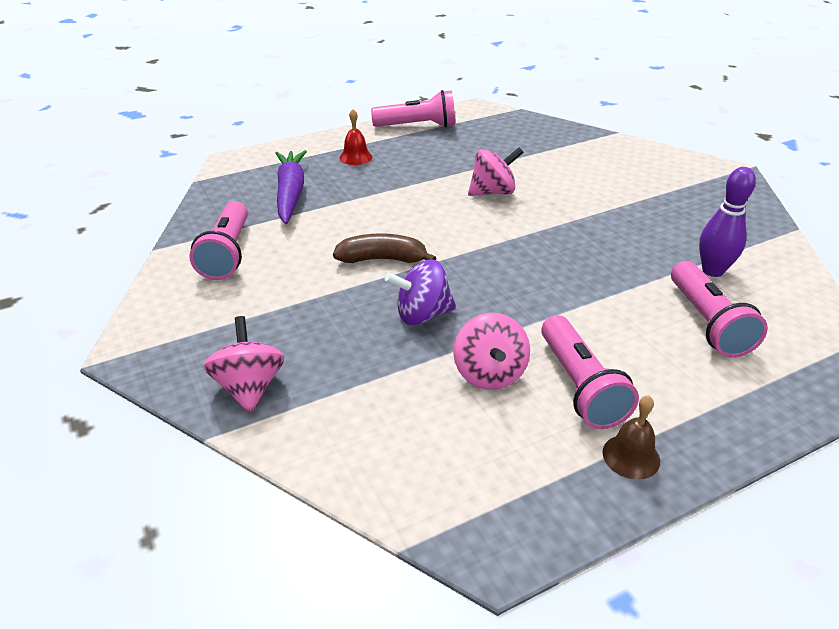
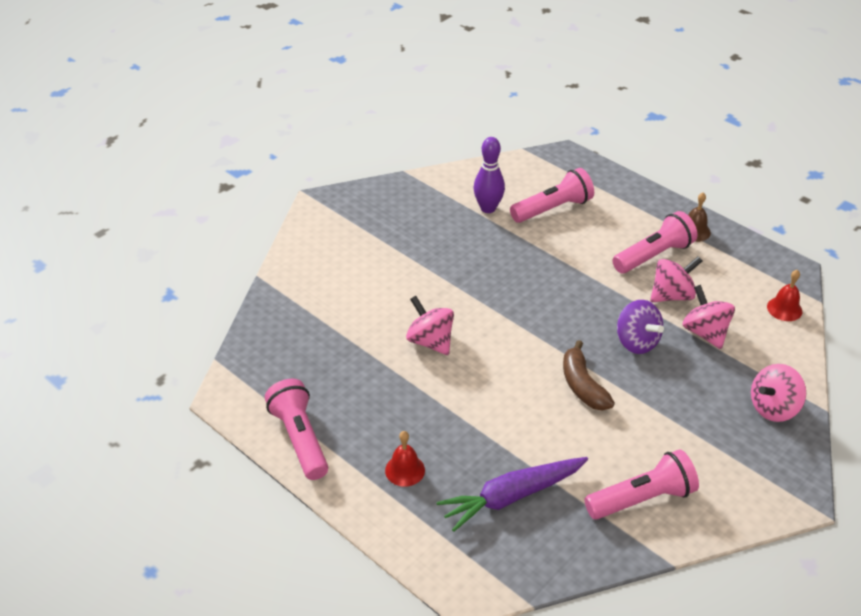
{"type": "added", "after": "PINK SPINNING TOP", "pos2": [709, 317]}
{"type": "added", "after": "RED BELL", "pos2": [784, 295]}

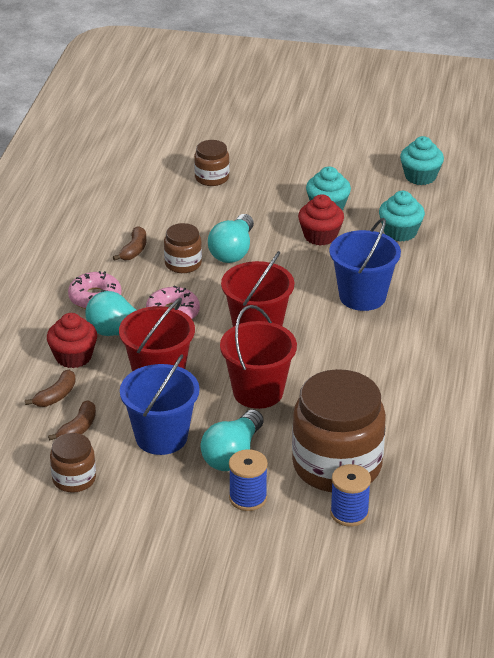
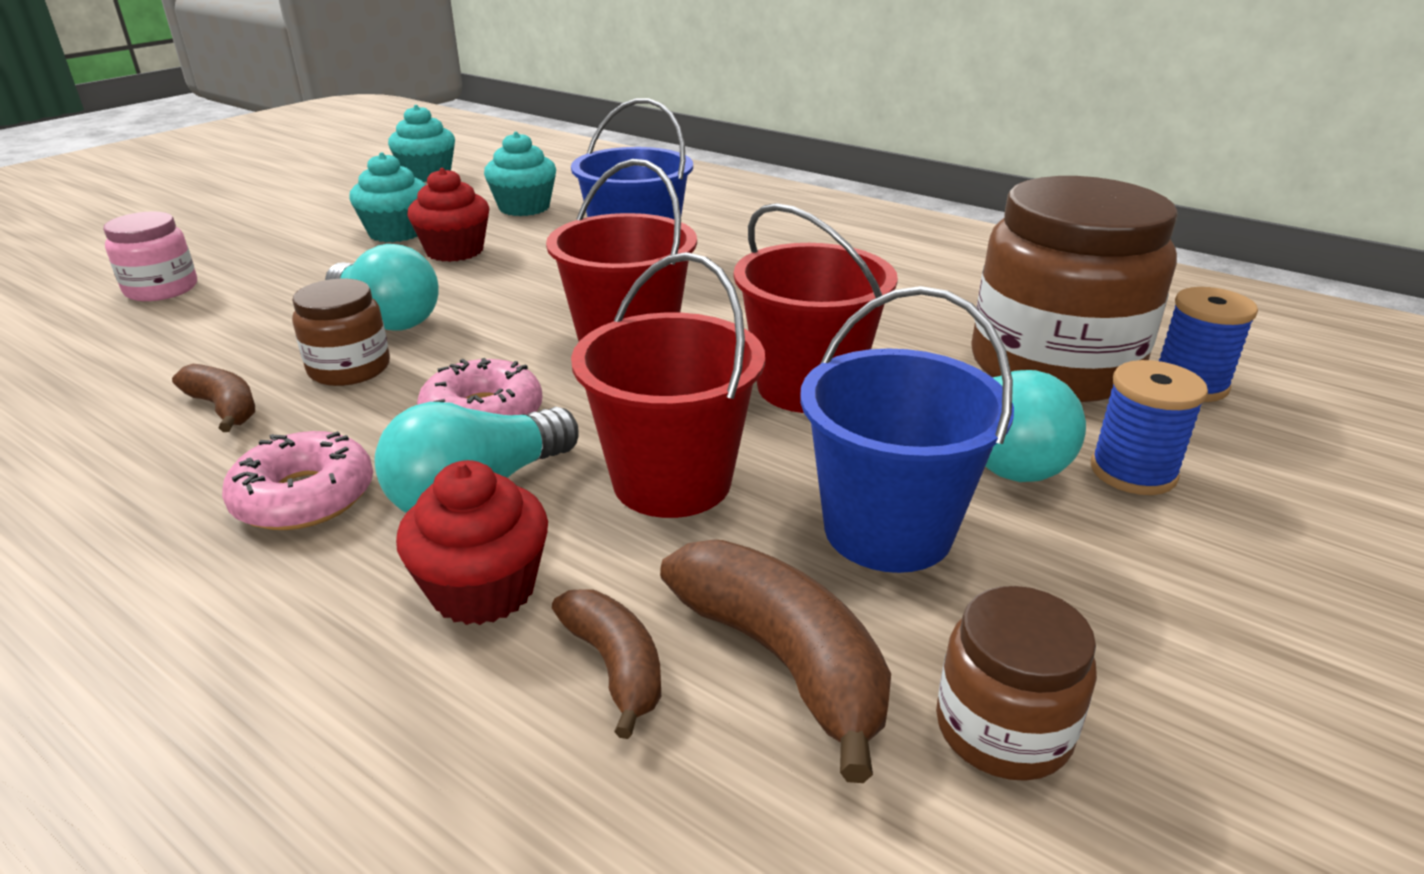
{"type": "recoloured", "before": "BROWN JAR", "after": "PINK JAR", "pos1": [211, 163], "pos2": [150, 256]}
{"type": "resized", "before": "BROWN BANANA", "pos1": [72, 421], "pos2": [775, 661], "scale": 1.67}

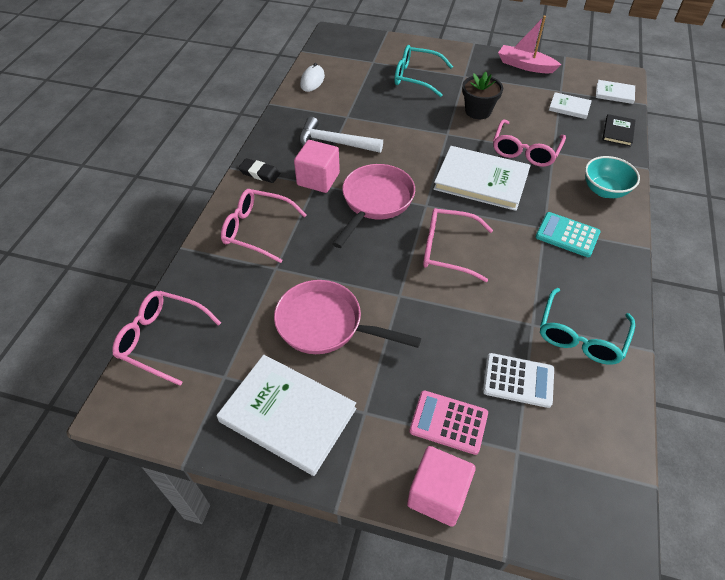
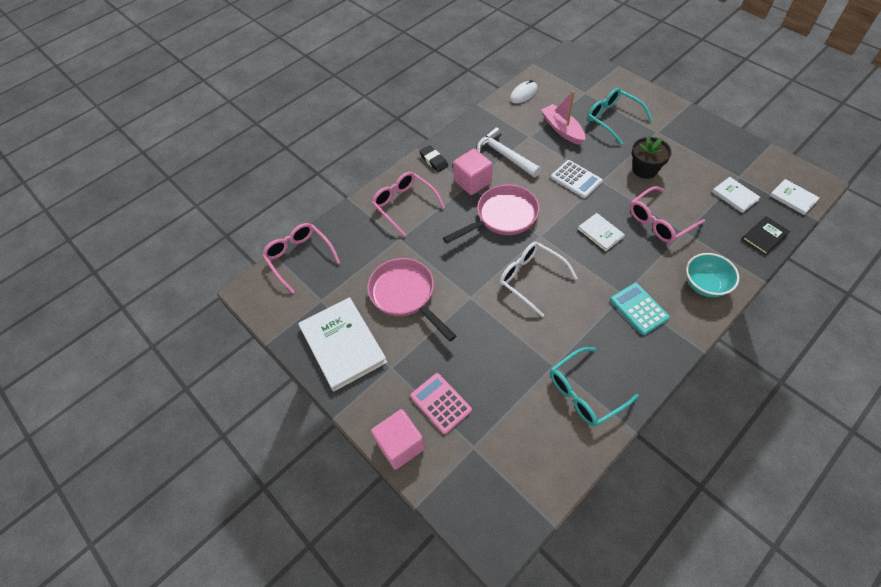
{"type": "recoloured", "before": "PINK GLASSES", "after": "WHITE GLASSES", "pos1": [458, 245], "pos2": [539, 279]}
{"type": "moved", "before": "PINK BOAT", "pos1": [529, 44], "pos2": [563, 118]}
{"type": "moved", "before": "WHITE CALCULATOR", "pos1": [518, 380], "pos2": [577, 179]}
{"type": "resized", "before": "WHITE BOOK", "pos1": [482, 178], "pos2": [601, 232], "scale": 0.5}

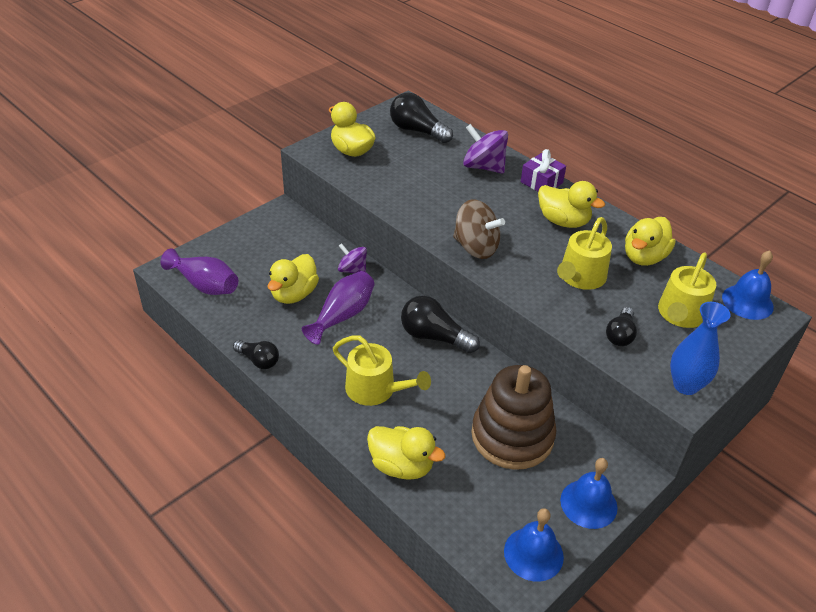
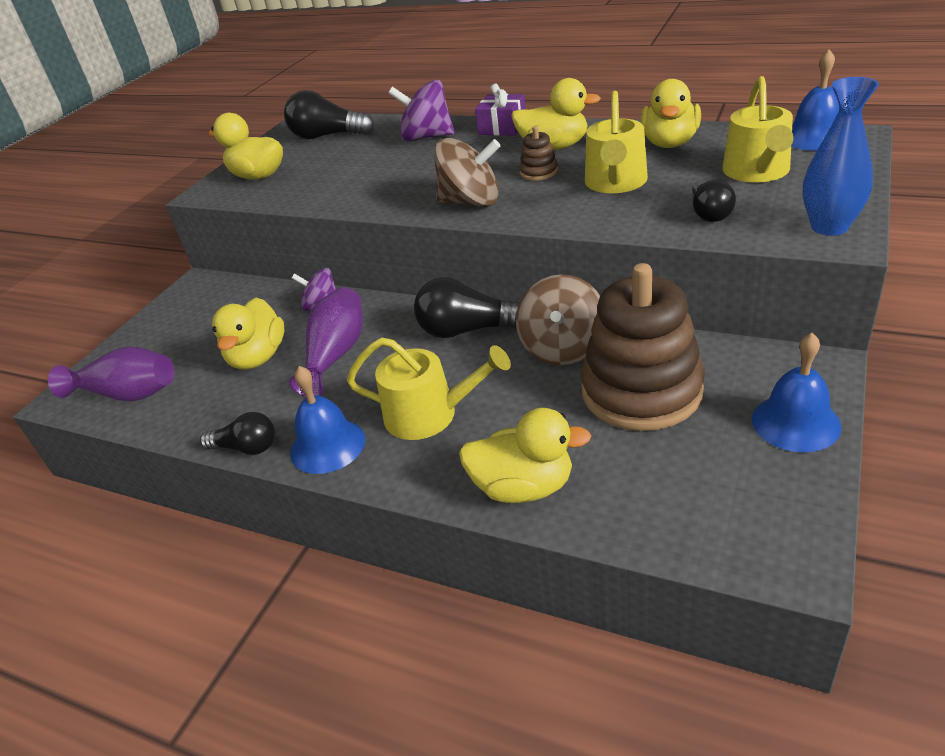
{"type": "moved", "before": "BLUE BELL", "pos1": [534, 545], "pos2": [327, 420]}
{"type": "added", "after": "BROWN SPINNING TOP", "pos2": [558, 319]}
{"type": "added", "after": "BROWN STACKING TOY", "pos2": [538, 153]}

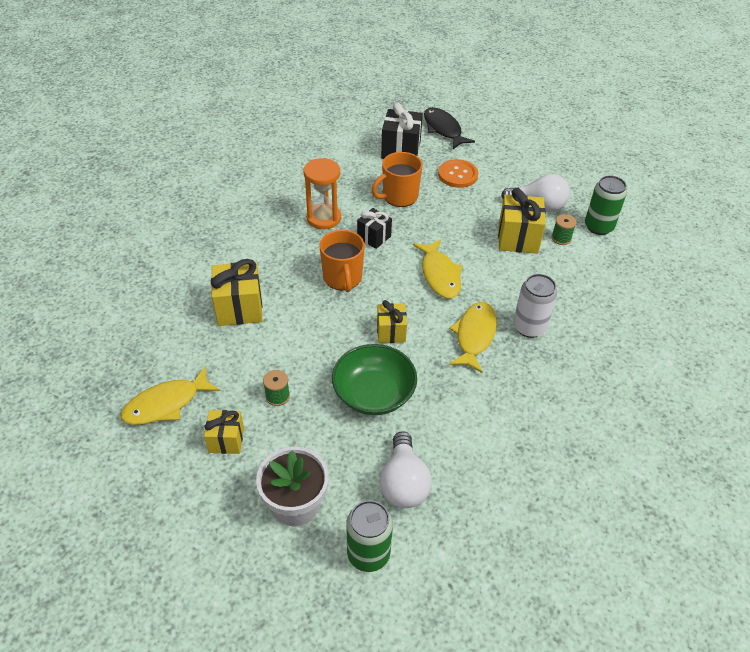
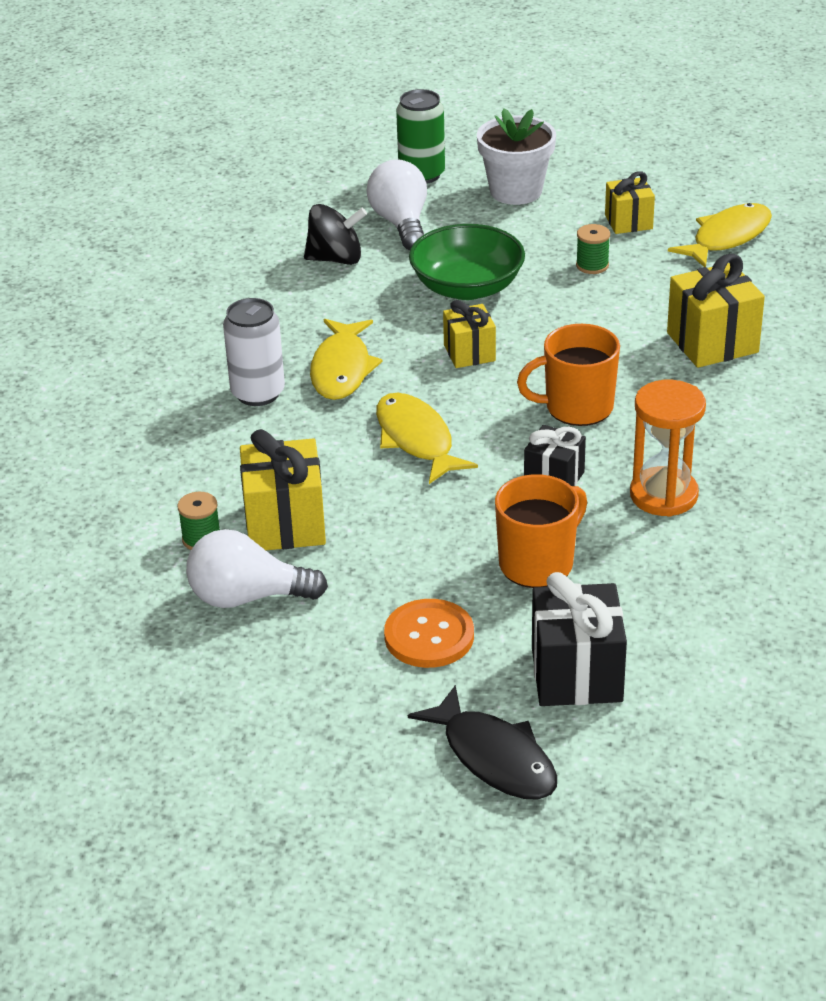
{"type": "added", "after": "BLACK SPINNING TOP", "pos2": [335, 234]}
{"type": "turned", "before": "ORANGE MUG", "pos1": [342, 261], "pos2": [568, 375], "turn": -75}
{"type": "removed", "before": "GREEN CAN", "pos1": [606, 205]}

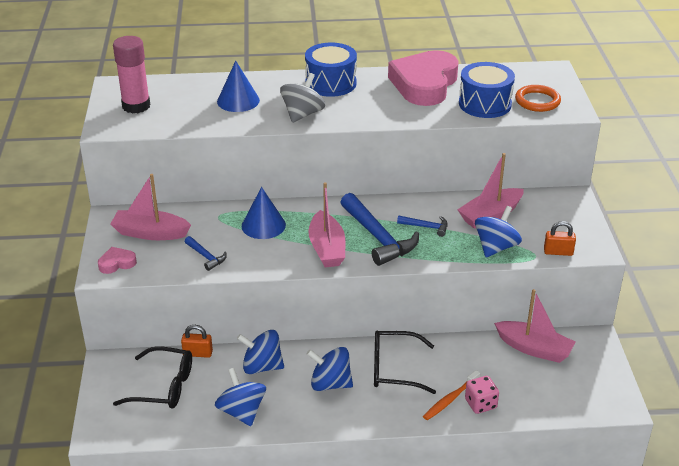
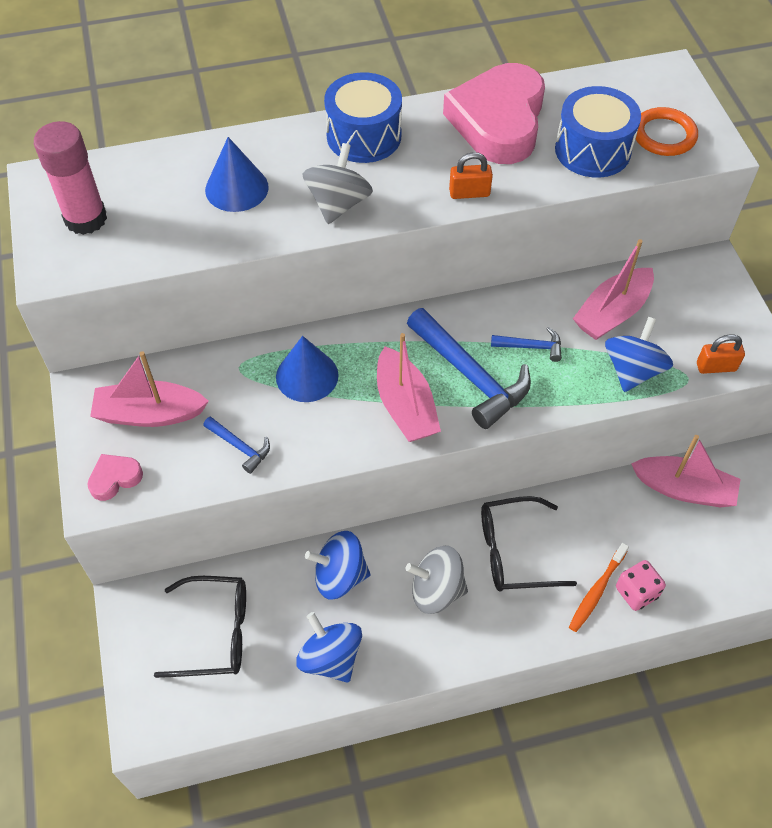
{"type": "recoloured", "before": "BLUE SPINNING TOP", "after": "GREY SPINNING TOP", "pos1": [330, 369], "pos2": [436, 580]}
{"type": "moved", "before": "ORANGE PADLOCK", "pos1": [197, 341], "pos2": [471, 175]}

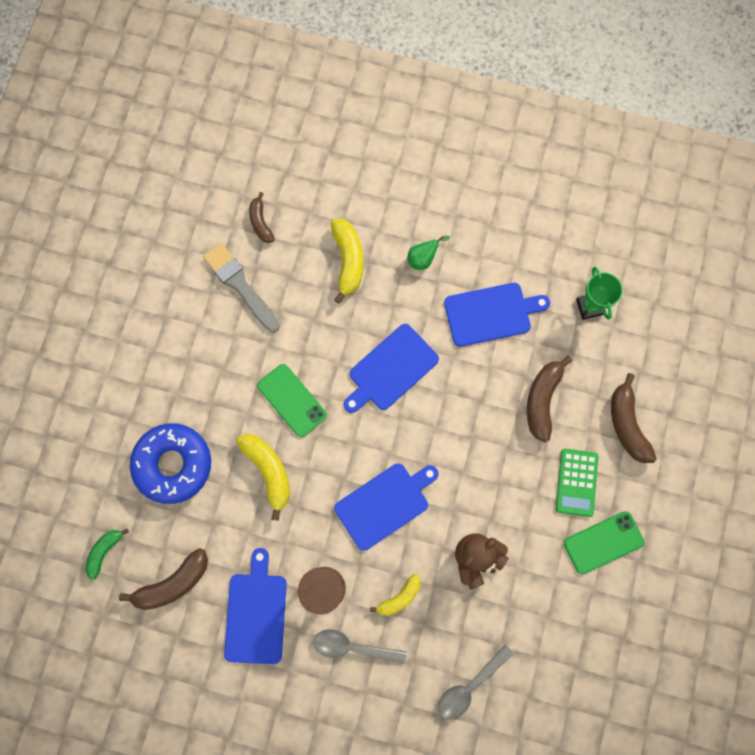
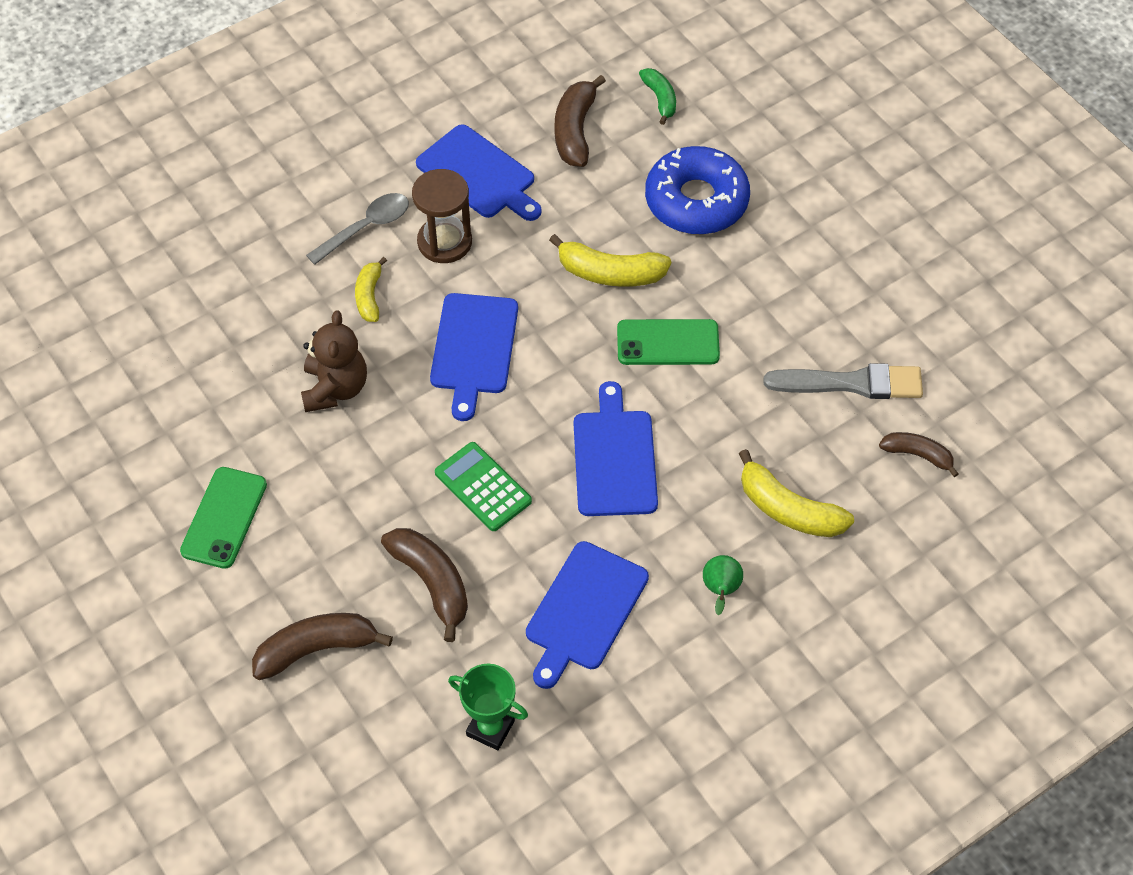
{"type": "turned", "before": "BROWN BANANA", "pos1": [634, 418], "pos2": [322, 646], "turn": -45}
{"type": "moved", "before": "GREEN CALCULATOR", "pos1": [577, 483], "pos2": [483, 486]}
{"type": "removed", "before": "GREY SPOON", "pos1": [475, 682]}

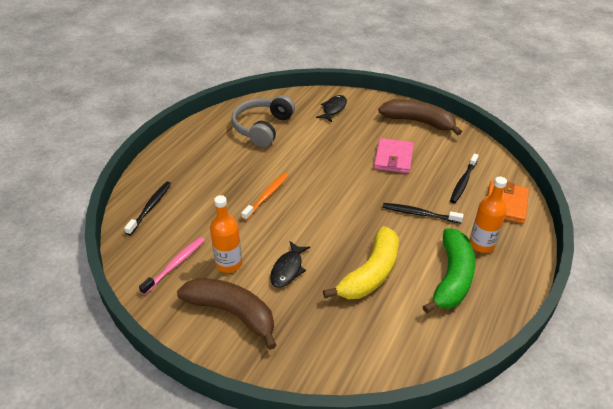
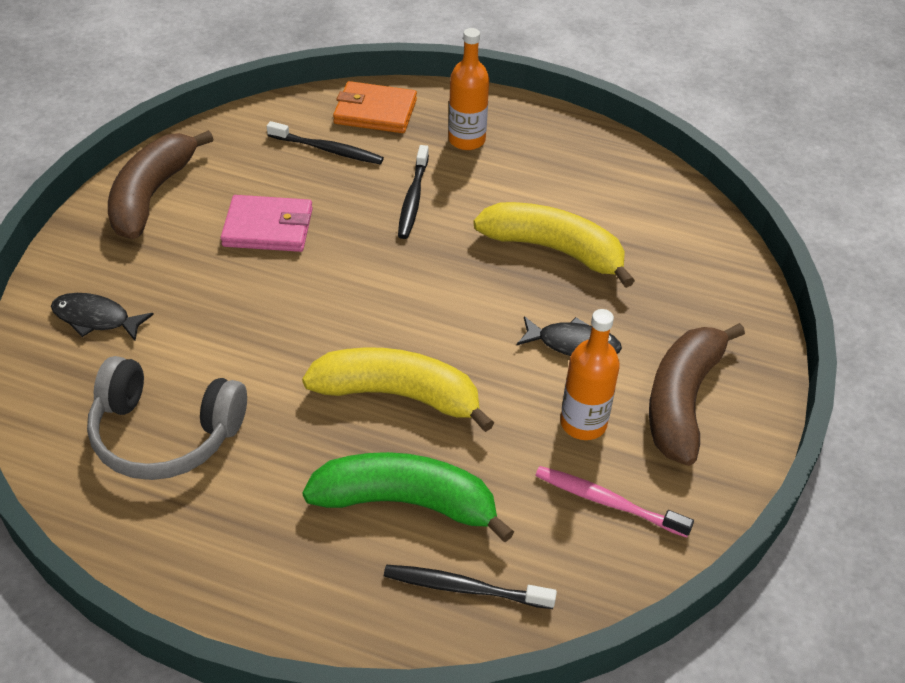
{"type": "replaced", "before": "ORANGE TOOTHBRUSH", "after": "YELLOW BANANA", "pos1": [265, 196], "pos2": [398, 389]}
{"type": "moved", "before": "GREEN BANANA", "pos1": [448, 271], "pos2": [408, 497]}

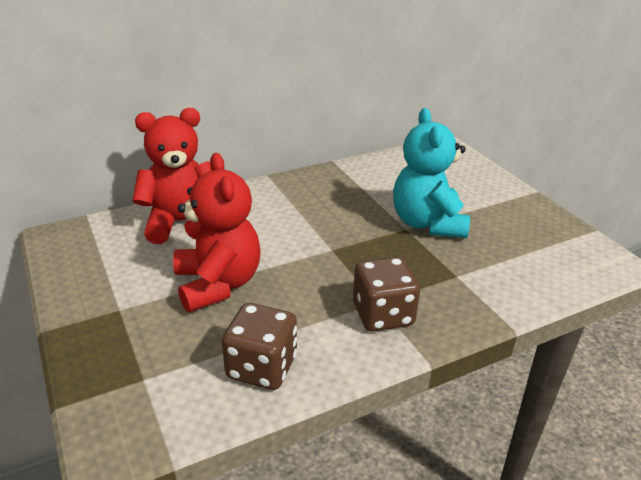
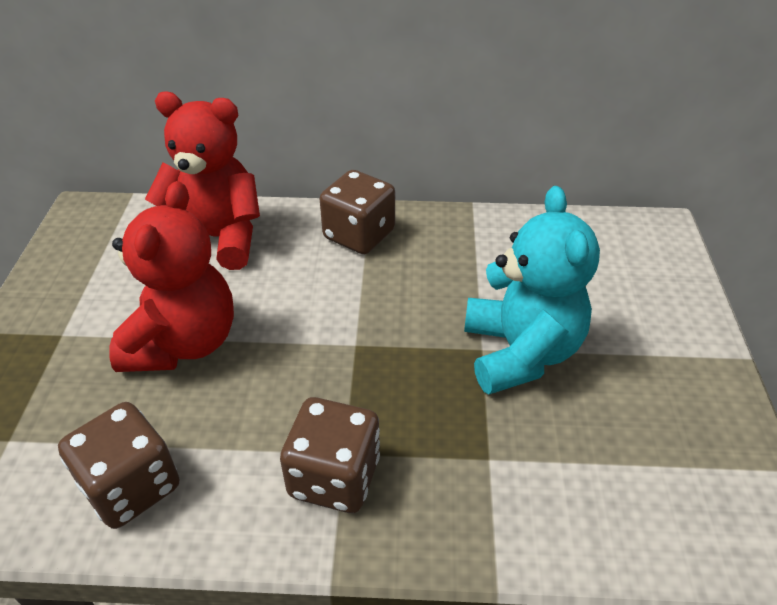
{"type": "added", "after": "BROWN DICE", "pos2": [357, 212]}
{"type": "turned", "before": "TURQUOISE TEDDY BEAR", "pos1": [431, 173], "pos2": [532, 290], "turn": 150}

